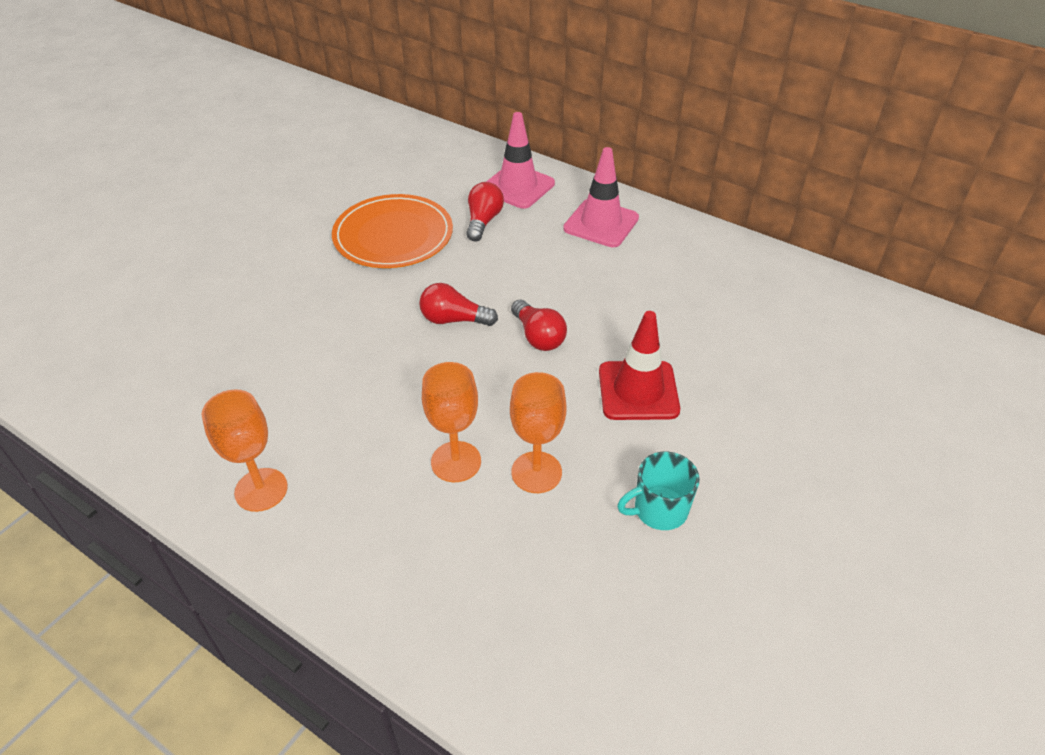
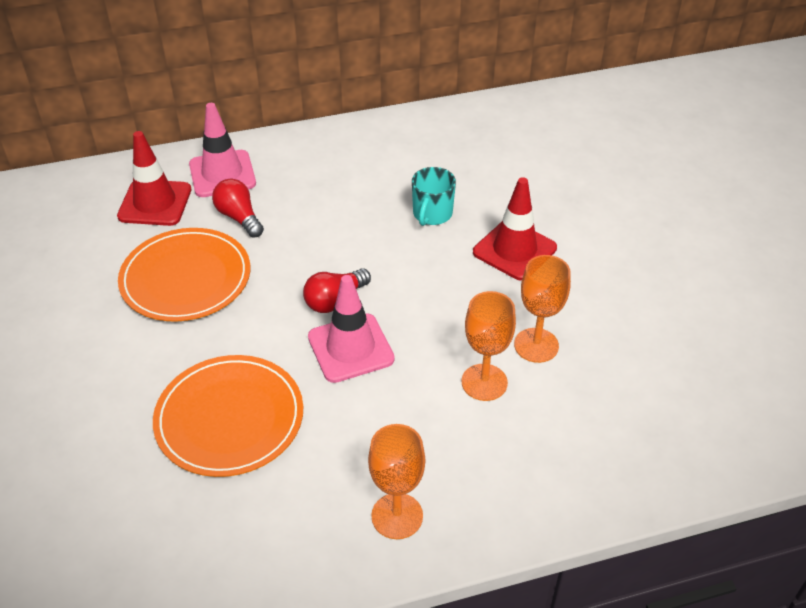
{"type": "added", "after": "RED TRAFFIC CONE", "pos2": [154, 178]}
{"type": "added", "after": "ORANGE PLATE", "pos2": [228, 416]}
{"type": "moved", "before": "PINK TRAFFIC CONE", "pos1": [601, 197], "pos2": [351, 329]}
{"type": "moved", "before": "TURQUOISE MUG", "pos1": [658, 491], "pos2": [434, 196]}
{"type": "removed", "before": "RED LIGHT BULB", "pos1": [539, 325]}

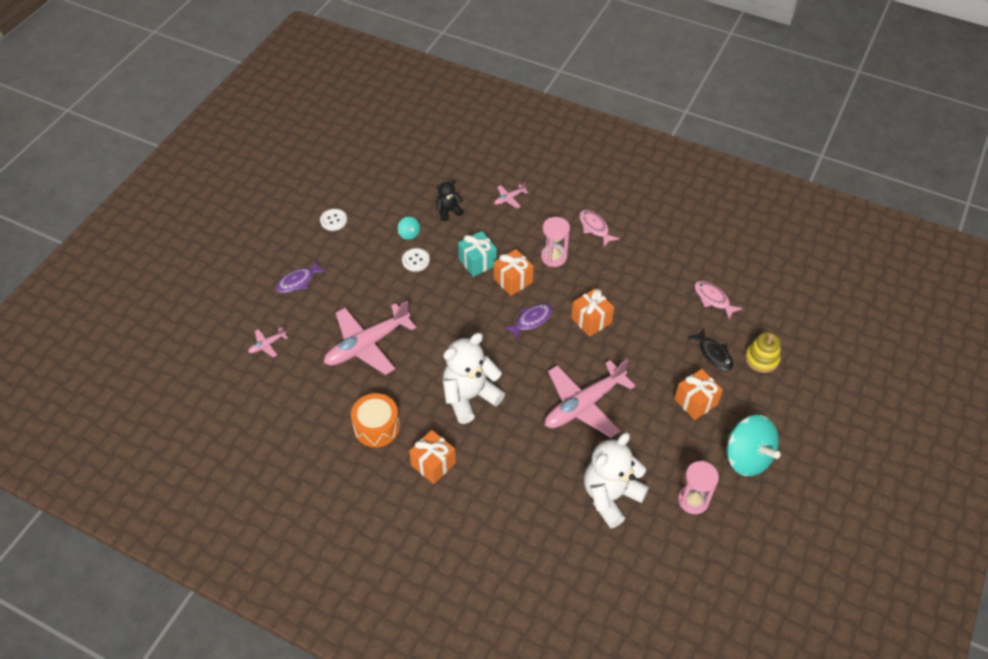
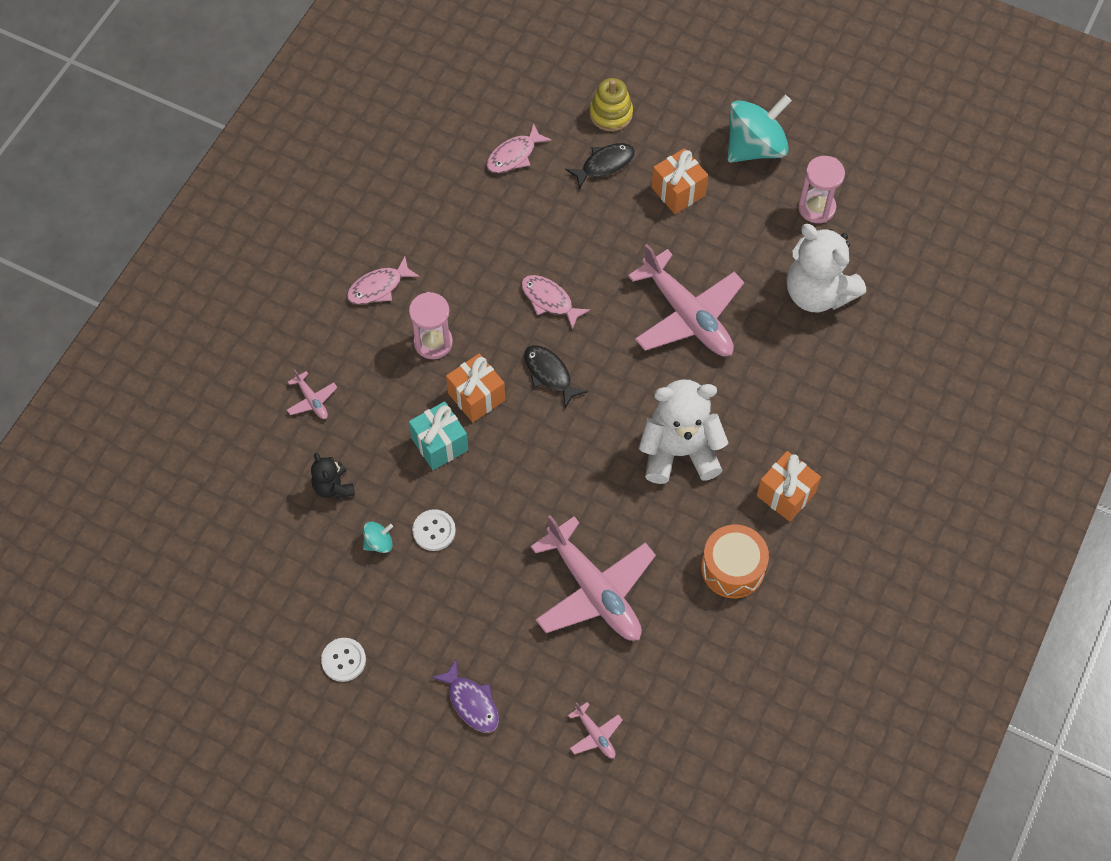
{"type": "replaced", "before": "ORANGE GIFT", "after": "PINK FISH", "pos1": [592, 312], "pos2": [555, 302]}
{"type": "recoloured", "before": "PURPLE FISH", "after": "BLACK FISH", "pos1": [527, 322], "pos2": [556, 376]}
{"type": "turned", "before": "WHITE TEDDY BEAR", "pos1": [474, 378], "pos2": [684, 431], "turn": 120}

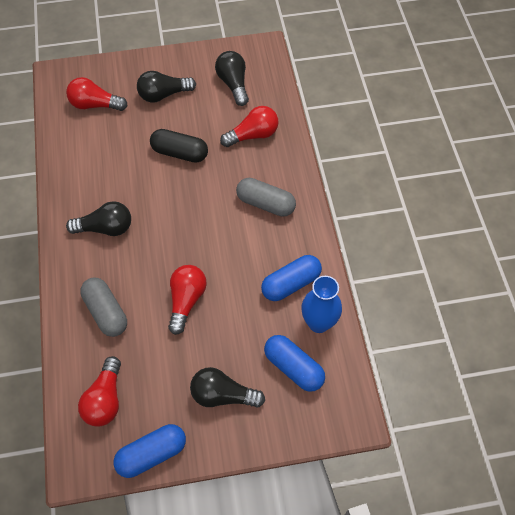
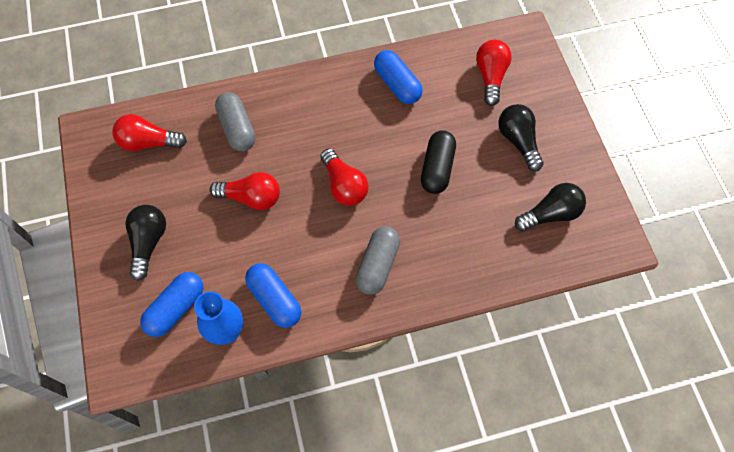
{"type": "turned", "before": "GREY CAPSULE", "pos1": [103, 307], "pos2": [235, 122], "turn": -75}
{"type": "moved", "before": "RED LIGHT BULB", "pos1": [249, 126], "pos2": [344, 177]}
{"type": "moved", "before": "BLUE CAPSULE", "pos1": [149, 451], "pos2": [398, 77]}
{"type": "removed", "before": "BLACK LIGHT BULB", "pos1": [98, 218]}

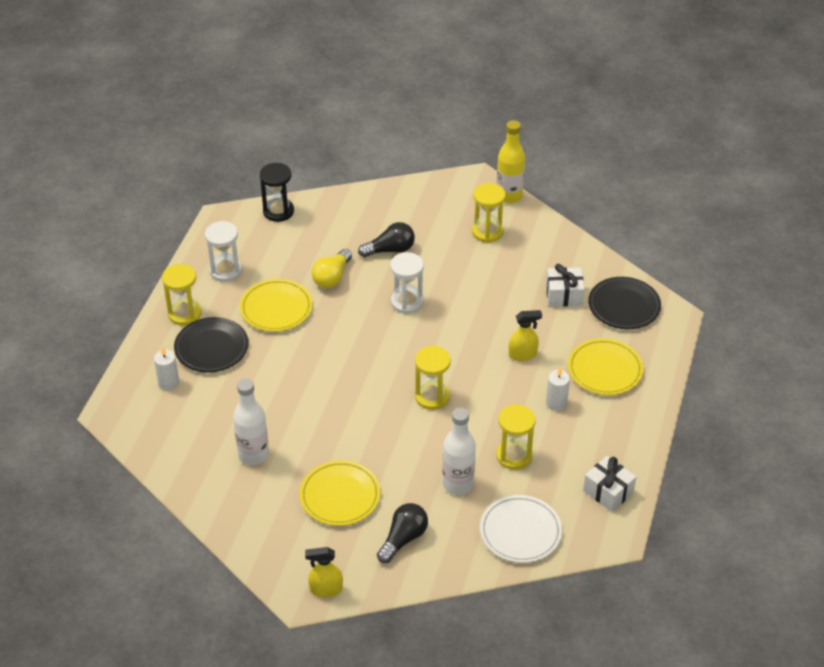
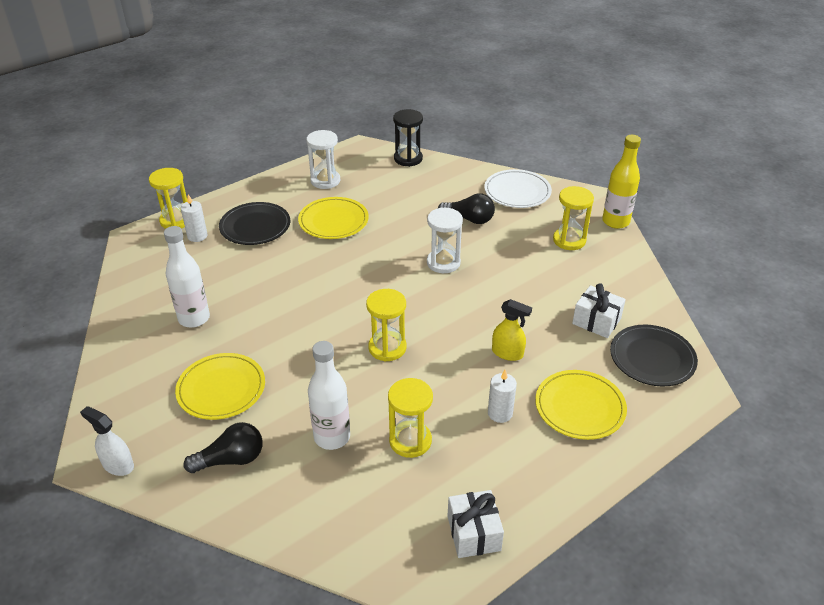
{"type": "recoloured", "before": "YELLOW SPRAY BOTTLE", "after": "WHITE SPRAY BOTTLE", "pos1": [324, 572], "pos2": [107, 441]}
{"type": "moved", "before": "YELLOW HOURGLASS", "pos1": [181, 295], "pos2": [168, 198]}
{"type": "moved", "before": "WHITE PLATE", "pos1": [521, 529], "pos2": [518, 188]}
{"type": "removed", "before": "YELLOW LIGHT BULB", "pos1": [331, 268]}

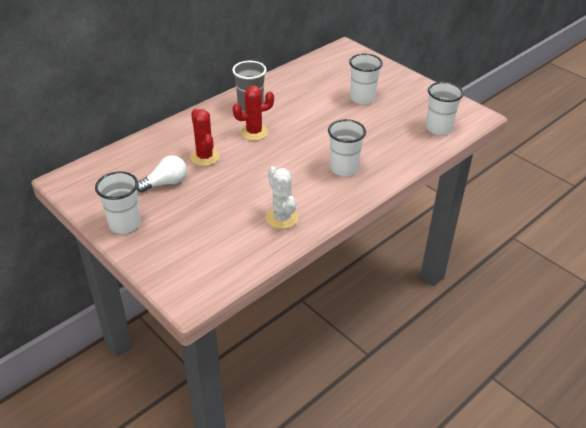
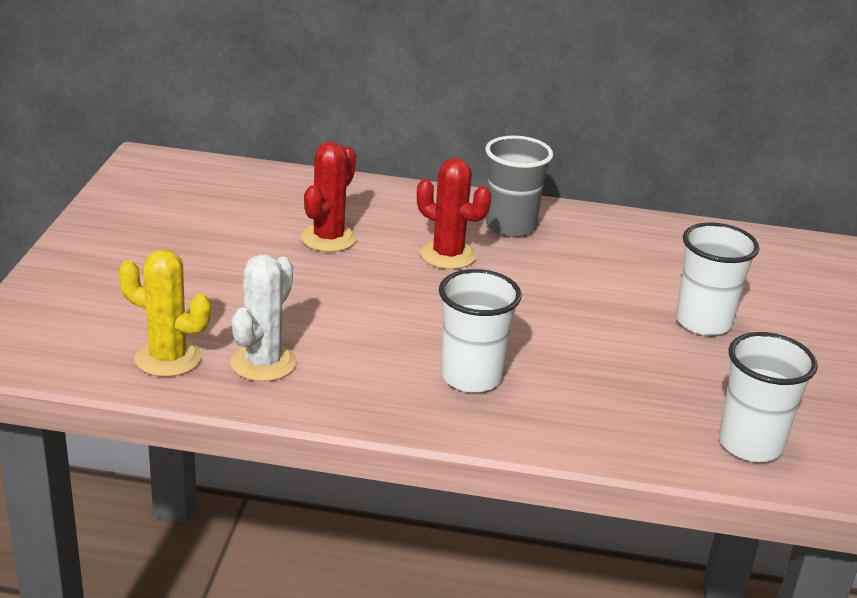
{"type": "added", "after": "YELLOW CACTUS", "pos2": [164, 313]}
{"type": "removed", "before": "WHITE CUP", "pos1": [117, 202]}
{"type": "removed", "before": "WHITE LIGHT BULB", "pos1": [162, 174]}

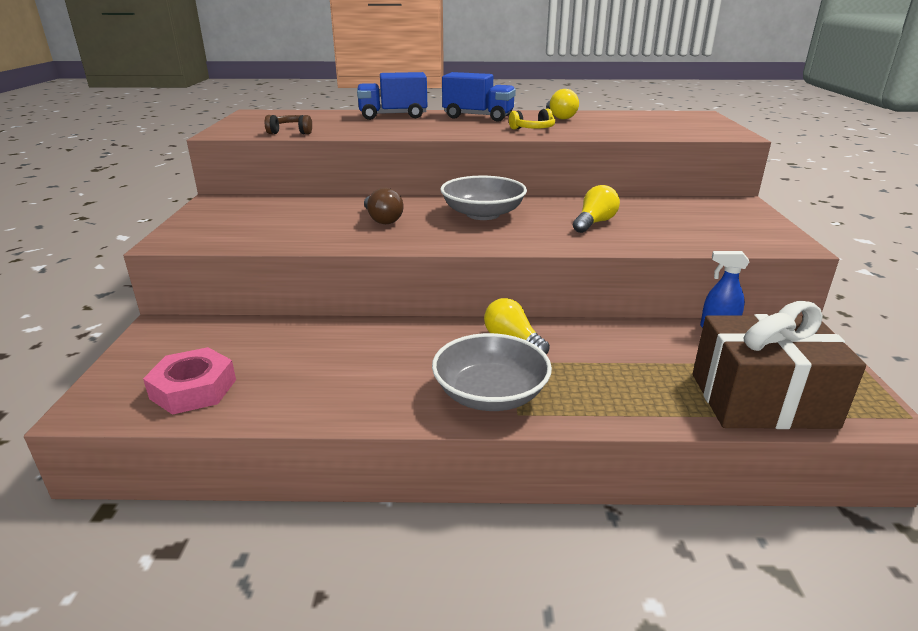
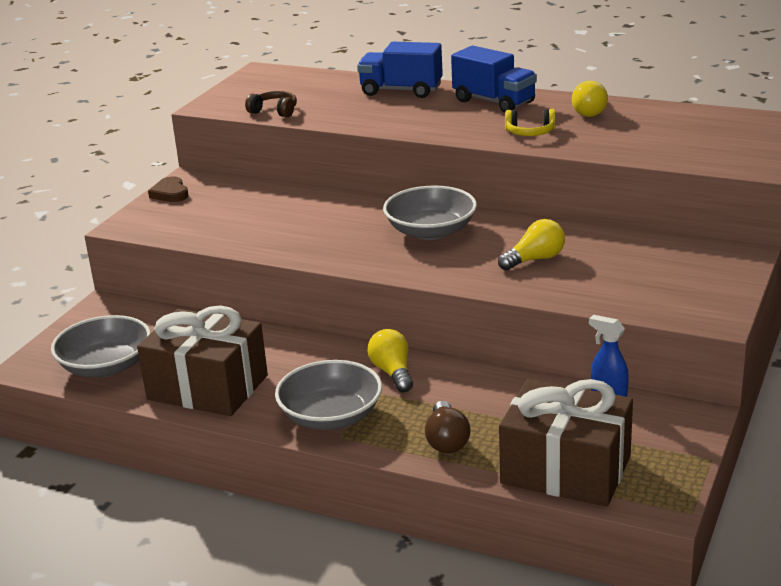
{"type": "replaced", "before": "PINK NUT", "after": "GREY BOWL", "pos1": [189, 381], "pos2": [101, 346]}
{"type": "added", "after": "BROWN GIFT", "pos2": [202, 360]}
{"type": "added", "after": "BROWN HEART", "pos2": [168, 189]}
{"type": "moved", "before": "BROWN LIGHT BULB", "pos1": [384, 206], "pos2": [448, 427]}

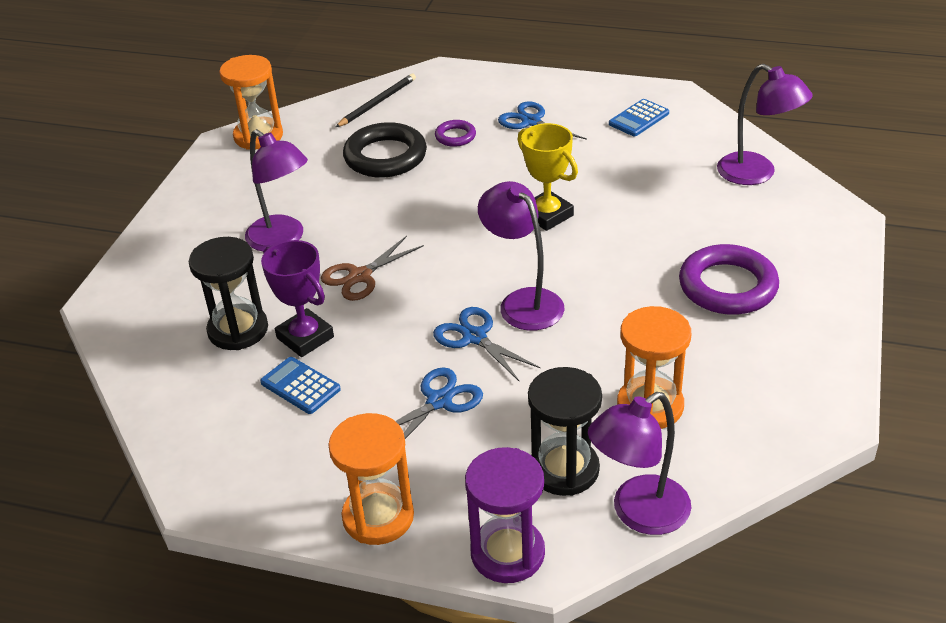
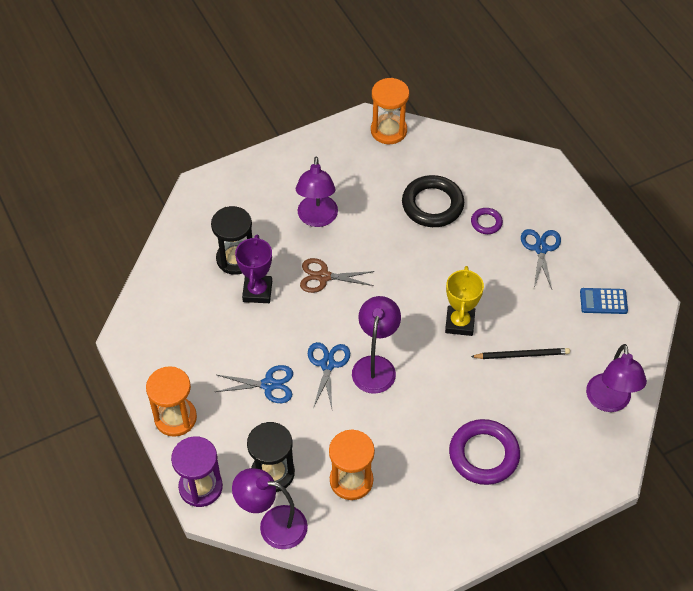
{"type": "moved", "before": "BLACK PENCIL", "pos1": [376, 100], "pos2": [520, 353]}
{"type": "removed", "before": "BLUE CALCULATOR", "pos1": [300, 385]}

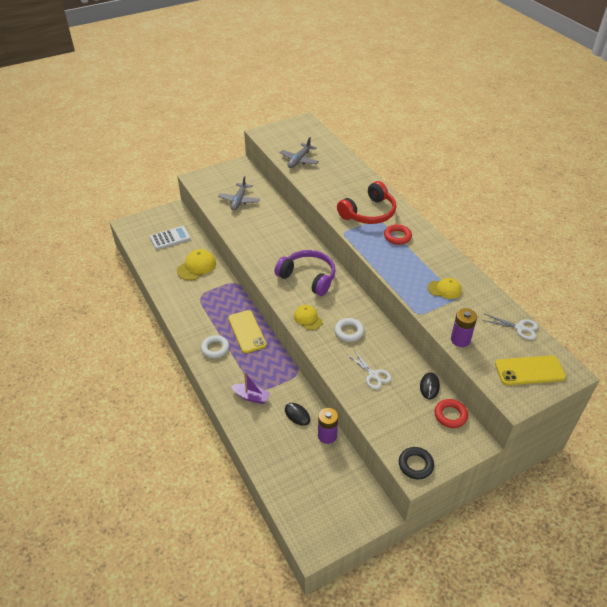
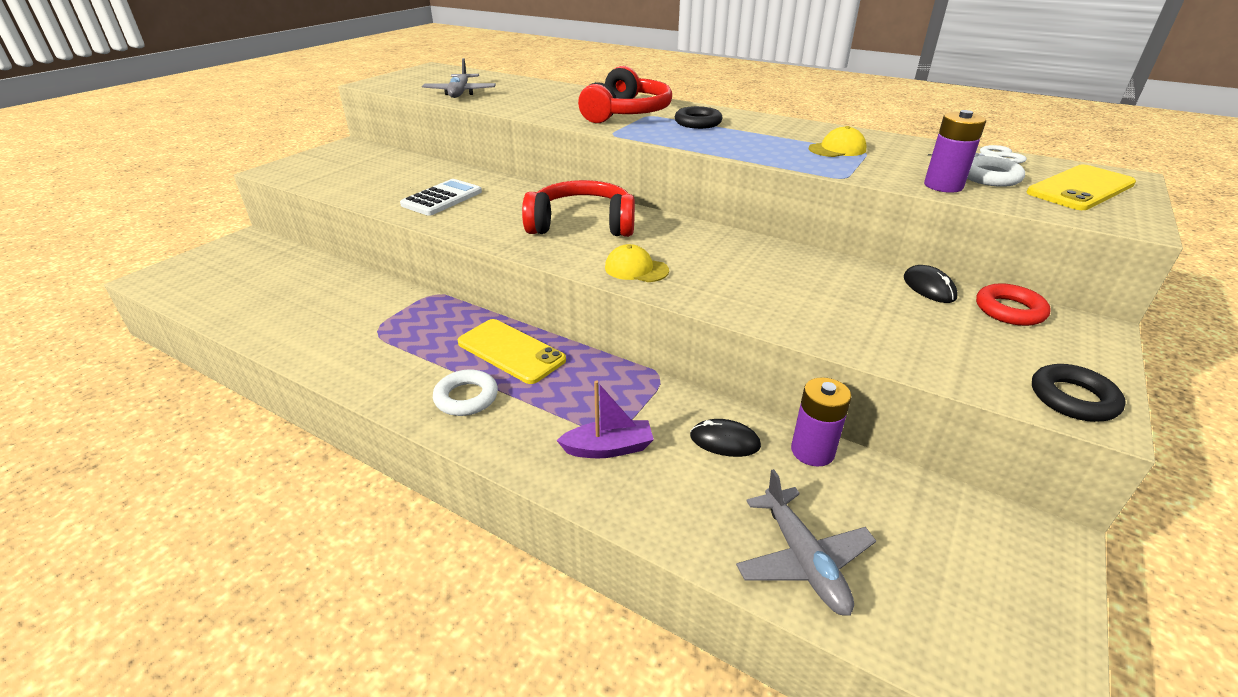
{"type": "moved", "before": "WHITE CALCULATOR", "pos1": [170, 238], "pos2": [441, 197]}
{"type": "recoloured", "before": "PURPLE HEADPHONES", "after": "RED HEADPHONES", "pos1": [305, 273], "pos2": [578, 208]}
{"type": "recoloured", "before": "RED RING", "after": "BLACK RING", "pos1": [398, 234], "pos2": [698, 117]}
{"type": "moved", "before": "GREY PLANE", "pos1": [239, 193], "pos2": [806, 542]}
{"type": "moved", "before": "WHITE RING", "pos1": [349, 330], "pos2": [996, 171]}
{"type": "removed", "before": "YELLOW CAP", "pos1": [196, 264]}
{"type": "removed", "before": "WHITE SCISSORS", "pos1": [369, 369]}

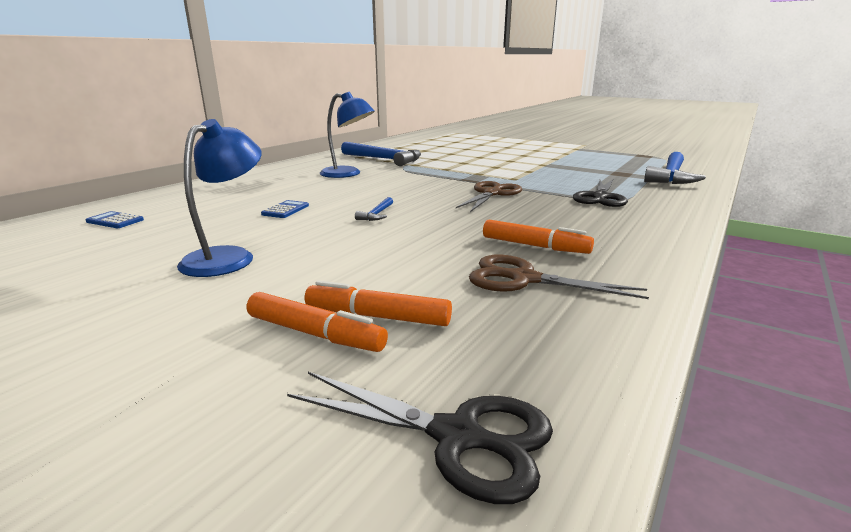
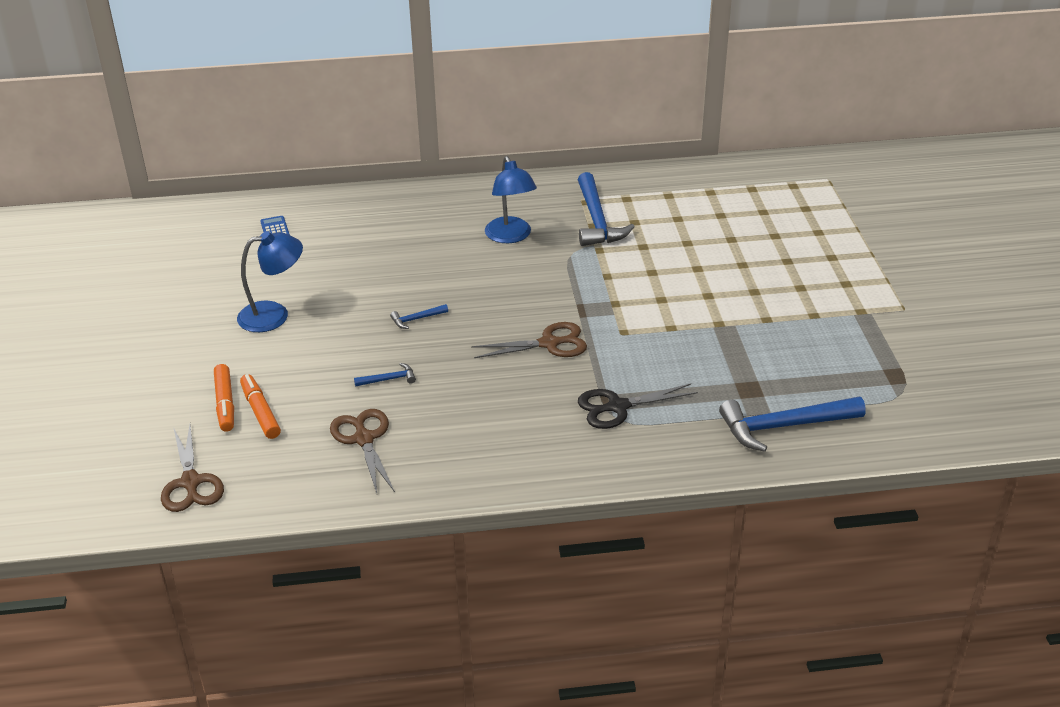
{"type": "recoloured", "before": "BLACK SCISSORS", "after": "BROWN SCISSORS", "pos1": [420, 438], "pos2": [192, 468]}
{"type": "added", "after": "BLUE HAMMER", "pos2": [385, 375]}
{"type": "removed", "before": "BLUE CALCULATOR", "pos1": [285, 209]}
{"type": "removed", "before": "ORANGE MARKER", "pos1": [538, 237]}

